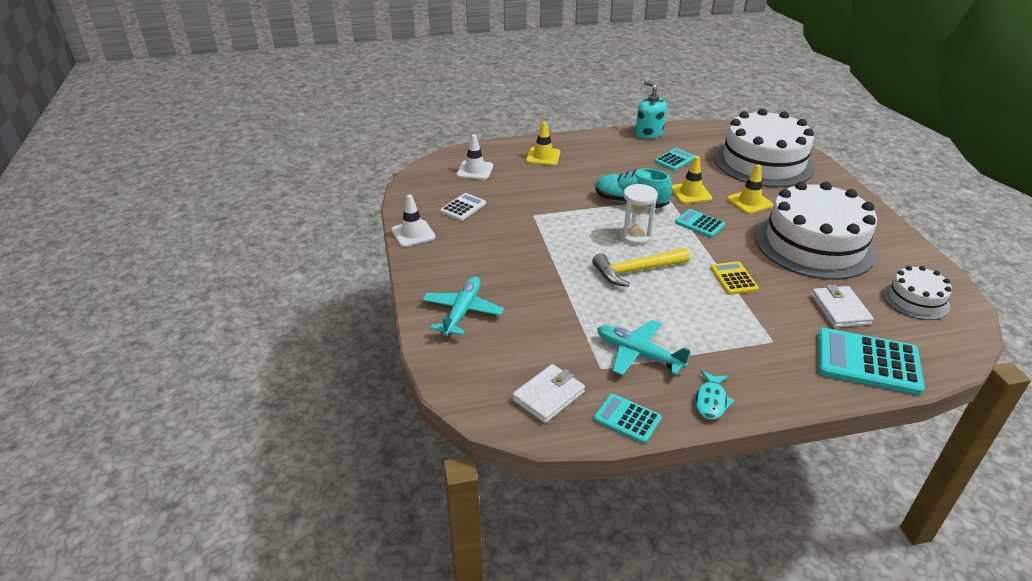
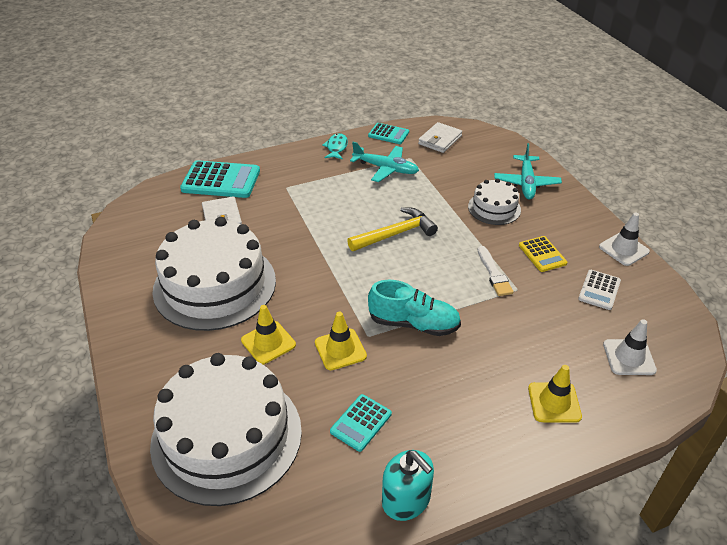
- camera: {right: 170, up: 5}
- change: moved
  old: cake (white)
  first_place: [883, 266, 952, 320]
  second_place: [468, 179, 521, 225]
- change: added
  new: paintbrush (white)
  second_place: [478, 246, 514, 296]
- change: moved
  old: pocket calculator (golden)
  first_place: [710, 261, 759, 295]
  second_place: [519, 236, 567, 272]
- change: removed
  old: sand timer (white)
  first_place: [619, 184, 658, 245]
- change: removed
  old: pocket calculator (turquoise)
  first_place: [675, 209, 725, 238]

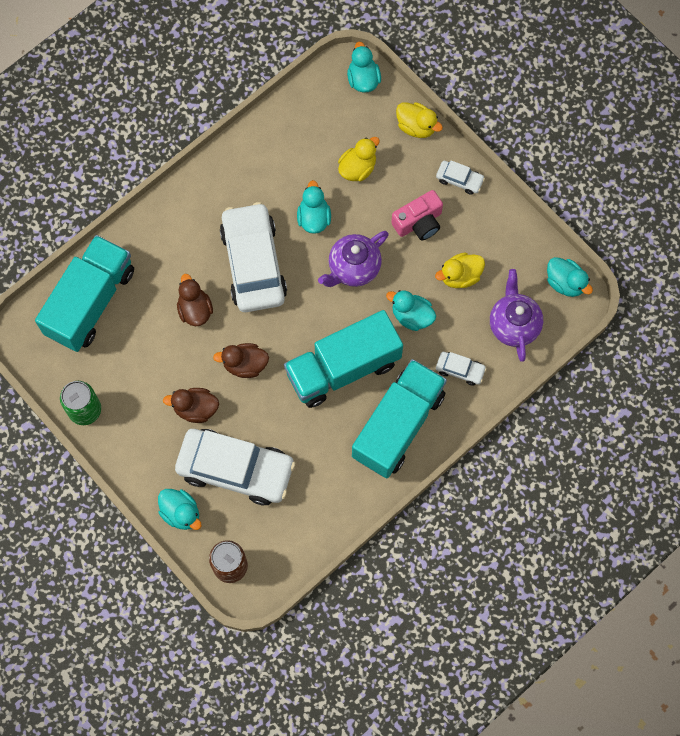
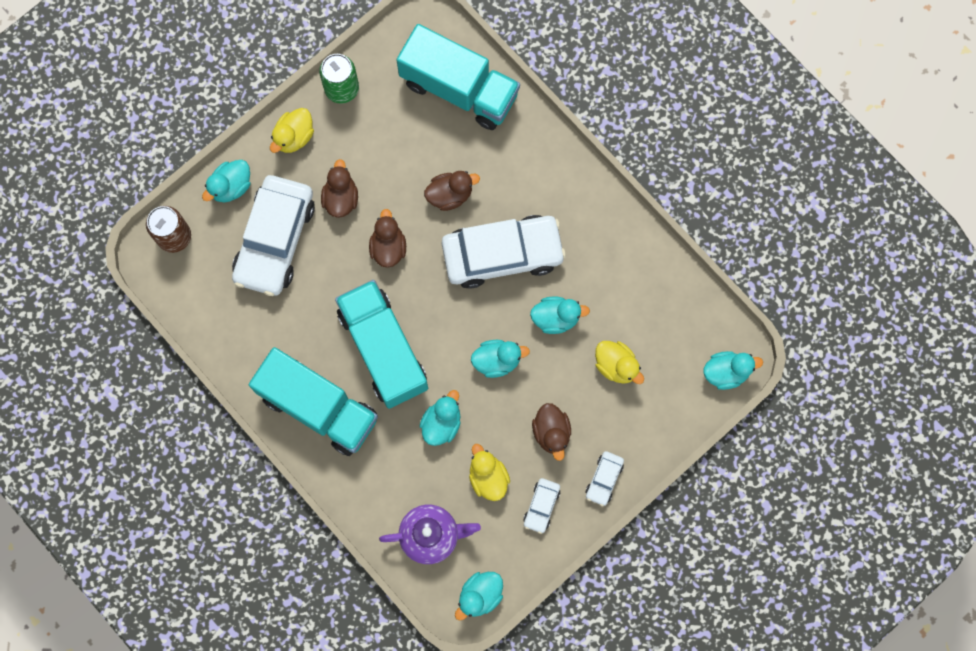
- camera: {right: 90, up: 5}
- change: moved
  old: toy duck (golden)
  first_place: [396, 102, 443, 138]
  second_place: [270, 108, 314, 153]
- change: replaced
  old: teapot (purple)
  new: toy duck (turquoise)
  first_place: [318, 231, 389, 287]
  second_place: [471, 340, 530, 378]
- change: moved
  old: toy car (white)
  first_place: [436, 352, 487, 386]
  second_place: [523, 478, 560, 534]
- change: replaced
  old: compact camera (rosy)
  new: toy duck (russet)
  first_place: [391, 190, 443, 240]
  second_place: [532, 403, 571, 461]

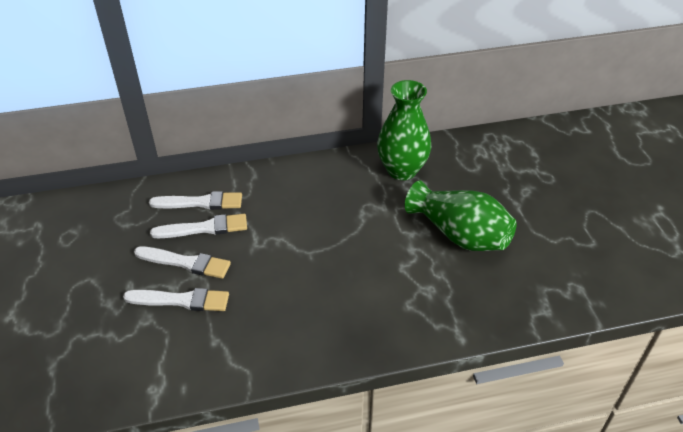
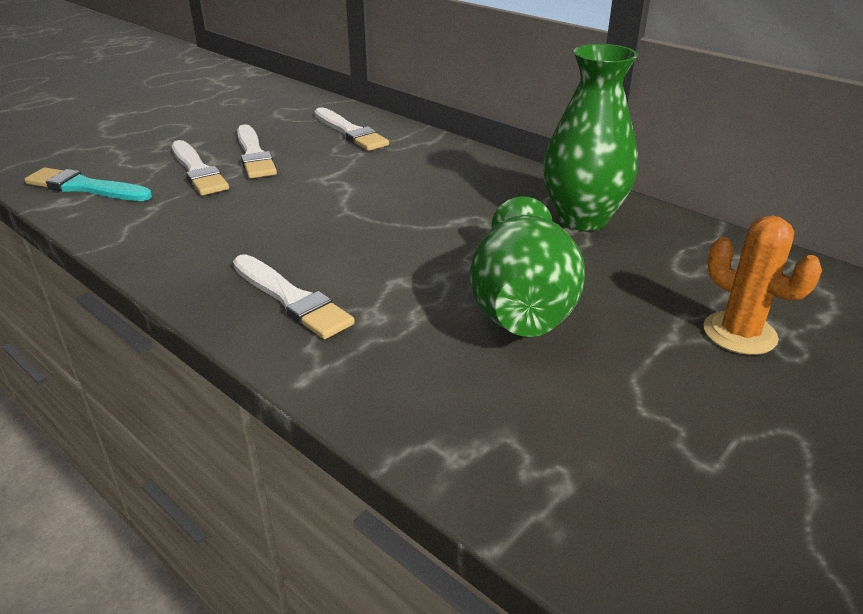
- camera: {right: 55, up: -10}
- change: added
  new: paintbrush (turquoise)
  second_place: [24, 168, 152, 201]
- change: moved
  old: paintbrush (white)
  first_place: [150, 214, 247, 238]
  second_place: [233, 254, 355, 339]
- change: added
  new: cactus (bright orange)
  second_place: [704, 215, 822, 355]

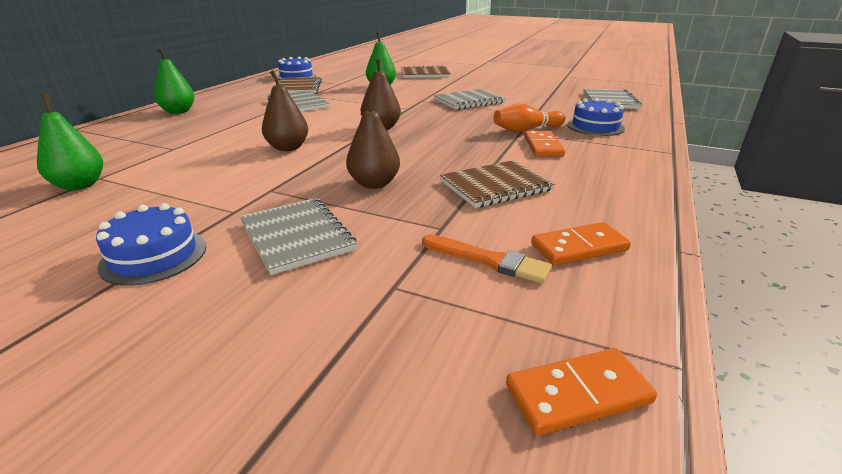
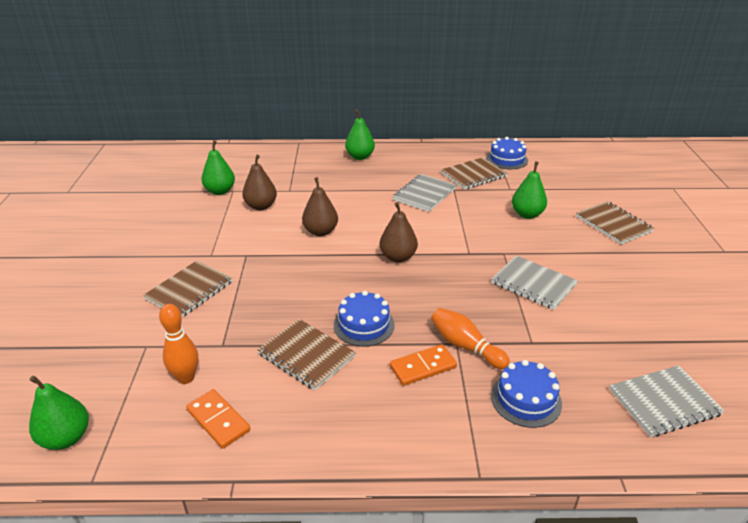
- camera: {right: 65, up: 5}
- change: replaced
  old: domino piece (bright orange)
  new: pear fruit (emerald)
  first_place: [506, 348, 657, 435]
  second_place: [29, 376, 89, 450]
- change: recoloured
  old: notepad (gray)
  new: notepad (russet)
  first_place: [240, 198, 357, 275]
  second_place: [143, 261, 233, 317]
- change: replaced
  old: paintbrush (bright orange)
  new: tenpin (bright orange)
  first_place: [422, 234, 552, 284]
  second_place: [159, 304, 198, 384]
- change: moved
  old: pear fruit (russet)
  first_place: [346, 93, 400, 189]
  second_place: [242, 155, 277, 210]
- change: moved
  old: cake (cobalt)
  first_place: [96, 203, 206, 286]
  second_place: [334, 291, 395, 347]

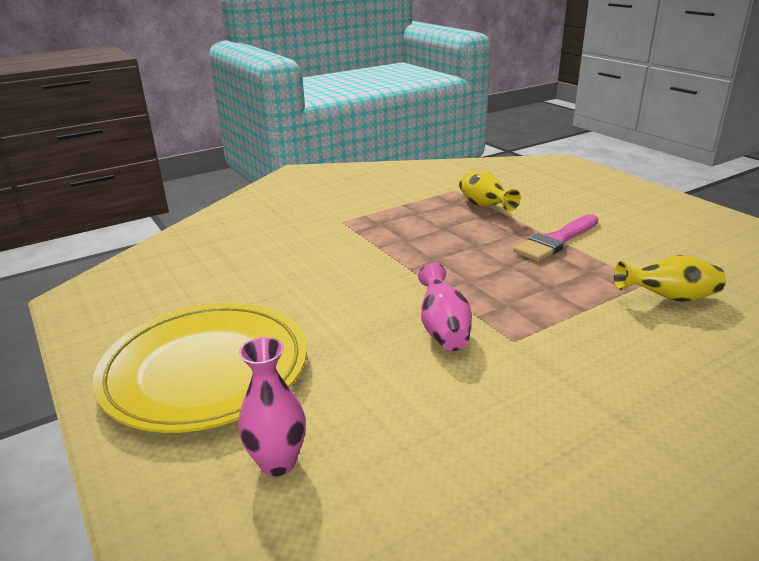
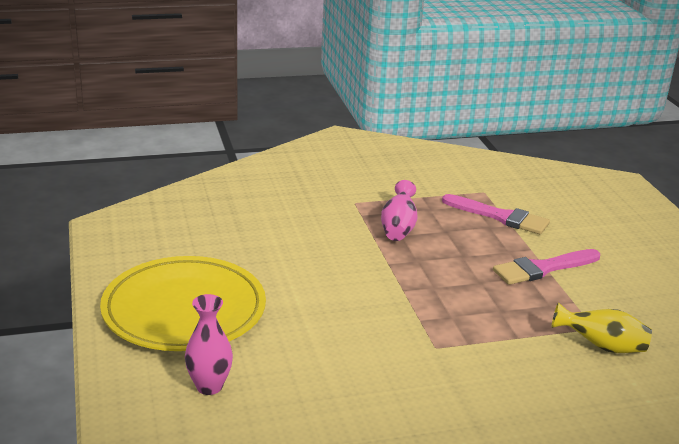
- camera: {right: 15, up: 0}
- change: moved
  old: vase (rosy)
  first_place: [418, 263, 472, 351]
  second_place: [381, 180, 418, 241]
- change: replaced
  old: vase (golden)
  new: paintbrush (rosy)
  first_place: [459, 171, 521, 211]
  second_place: [442, 194, 550, 234]

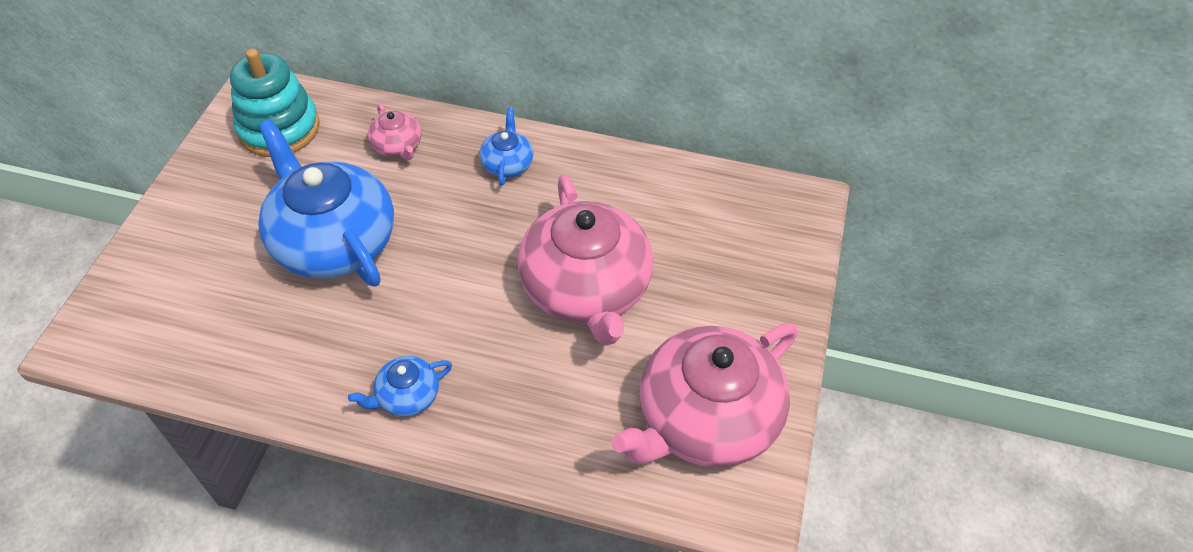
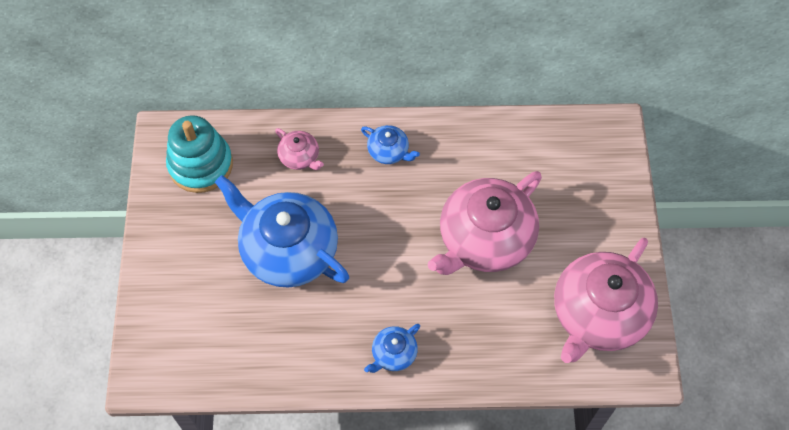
- camera: {right: -15, up: 10}
- change: turned
  old: teapot (cobalt)
  first_place: [479, 108, 533, 186]
  second_place: [361, 125, 420, 164]
  degrees: 135
- change: turned
  old: teapot (rosy)
  first_place: [517, 175, 653, 345]
  second_place: [428, 171, 542, 275]
  degrees: 75

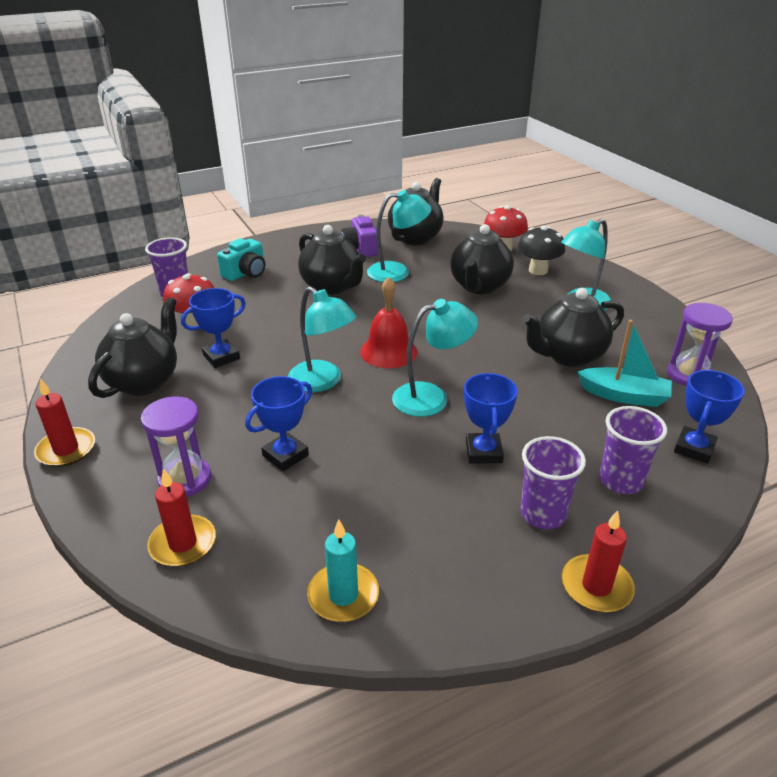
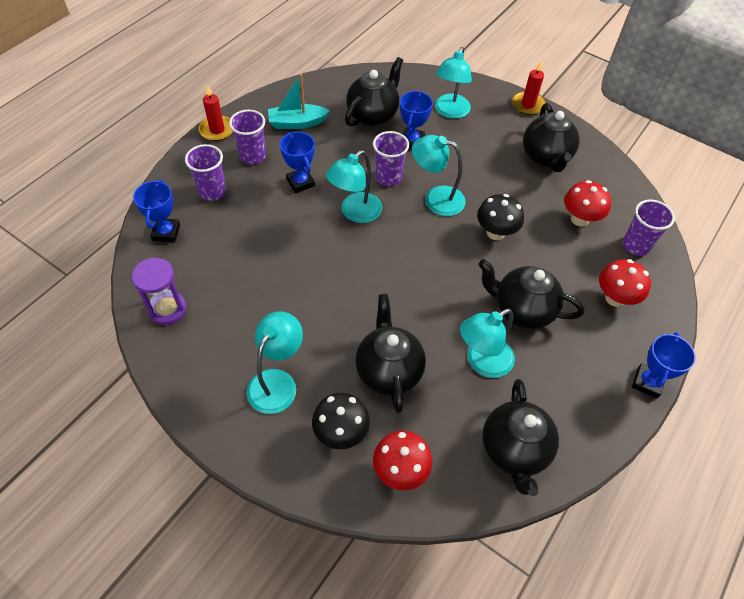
- camera: {right: 150, up: 20}
- change: moved
  old: boat (turquoise)
  first_place: [578, 320, 672, 407]
  second_place: [268, 73, 330, 129]
- change: moved
  old: teapot (black)
  first_place: [522, 288, 624, 367]
  second_place: [345, 57, 403, 126]
- change: added
  new: cup (purple)
  second_place: [373, 131, 409, 186]
- change: replaced
  old: sand timer (purple)
  new: lamp (turquoise)
  first_place: [141, 396, 211, 497]
  second_place: [435, 47, 472, 119]
- change: added
  new: toadstool (black)
  second_place: [477, 194, 524, 240]
- change: replaced
  old: compact camera (turquoise)
  new: toadstool (scarlet)
  first_place: [217, 238, 265, 281]
  second_place: [599, 259, 651, 307]
- change: moved
  old: trophy (cobalt)
  first_place: [181, 288, 246, 368]
  second_place: [632, 332, 696, 399]
- change: removed
  old: wax candle (scarlet)
  first_place: [147, 468, 216, 567]
- change: removed
  old: wax candle (turquoise)
  first_place: [307, 520, 379, 622]
- change: removed
  old: compact camera (purple)
  first_place: [341, 215, 378, 257]
- change: removed
  old: school bell (scarlet)
  first_place: [360, 277, 417, 368]

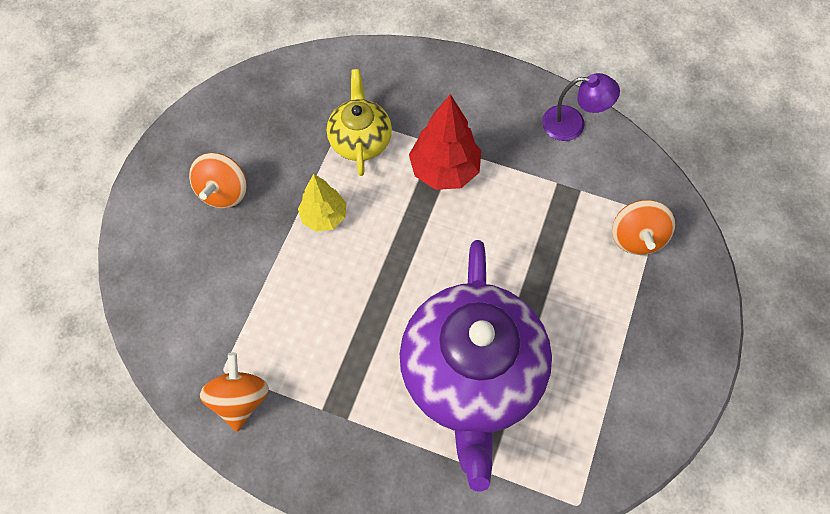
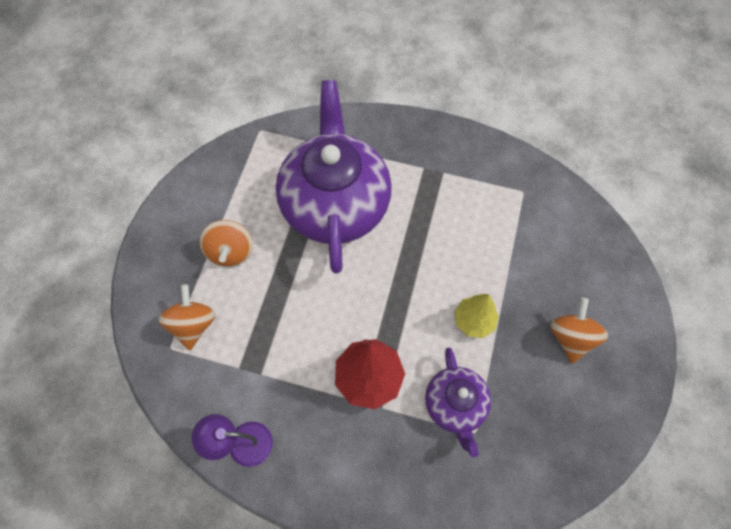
- camera: {right: 175, up: 0}
- change: moved
  old: spinning top (bright orange)
  first_place: [200, 352, 269, 432]
  second_place: [199, 220, 253, 267]
- change: recoloured
  old: teapot (golden)
  new: teapot (purple)
  first_place: [327, 69, 392, 176]
  second_place: [425, 348, 491, 457]

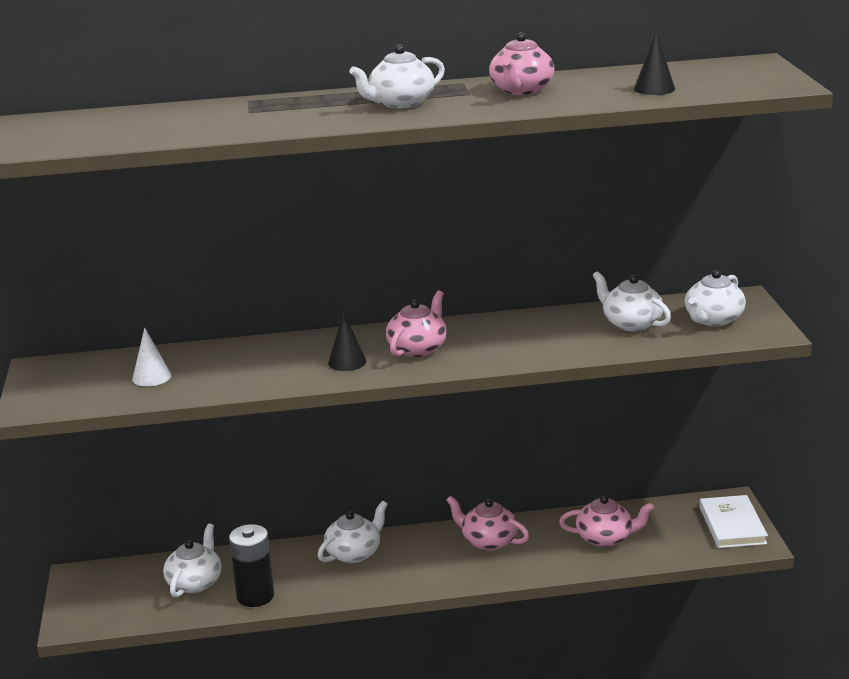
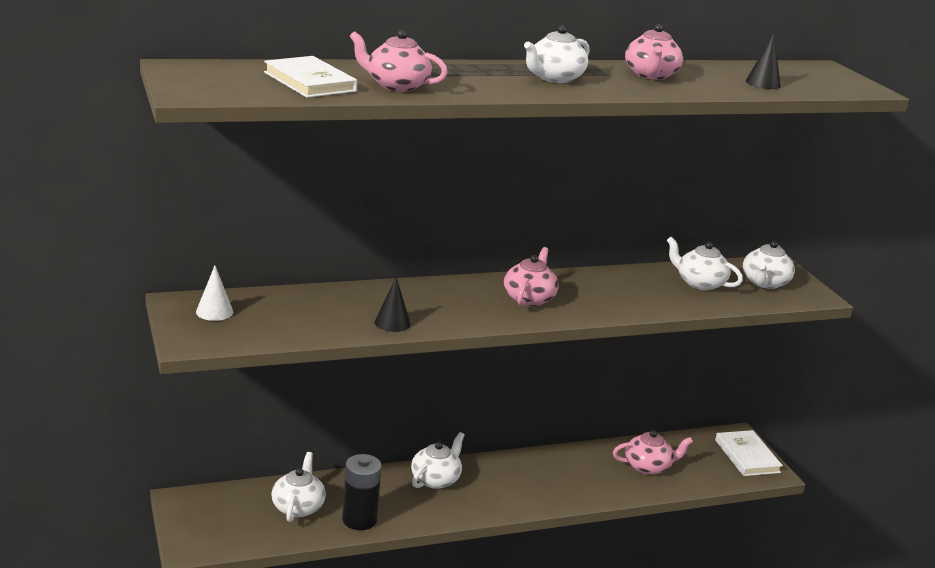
- camera: {right: -15, up: 0}
- change: moved
  old: solid cone (white)
  first_place: [132, 328, 171, 386]
  second_place: [196, 266, 233, 321]
- change: added
  new: book (white)
  second_place: [264, 56, 357, 98]
- change: moved
  old: teapot (rosy)
  first_place: [446, 496, 529, 551]
  second_place: [350, 30, 448, 92]
- change: moved
  old: solid cone (black)
  first_place: [328, 313, 366, 371]
  second_place: [375, 277, 411, 332]

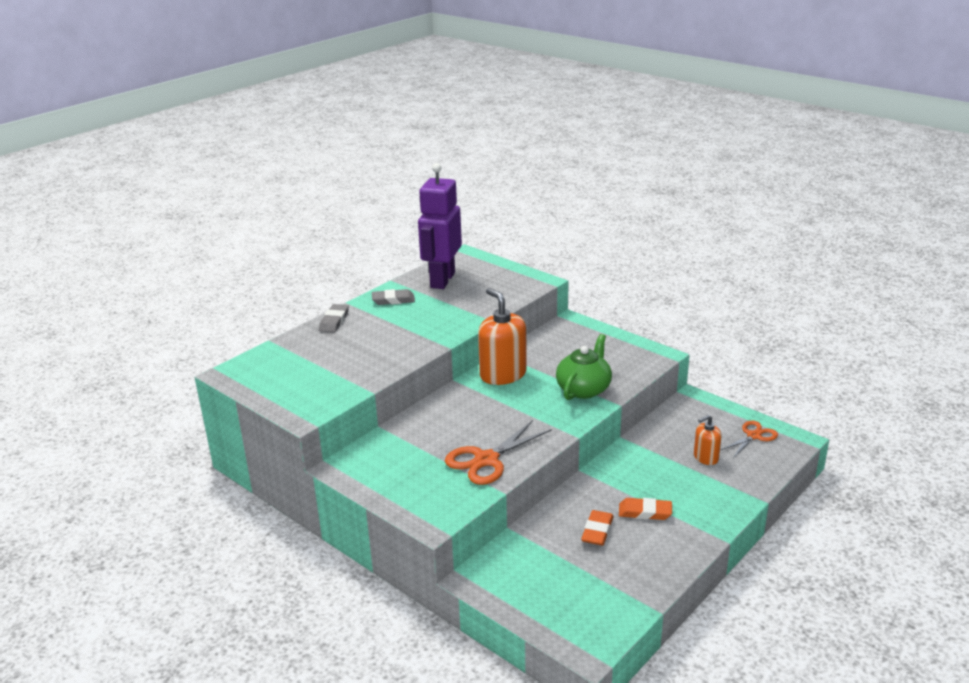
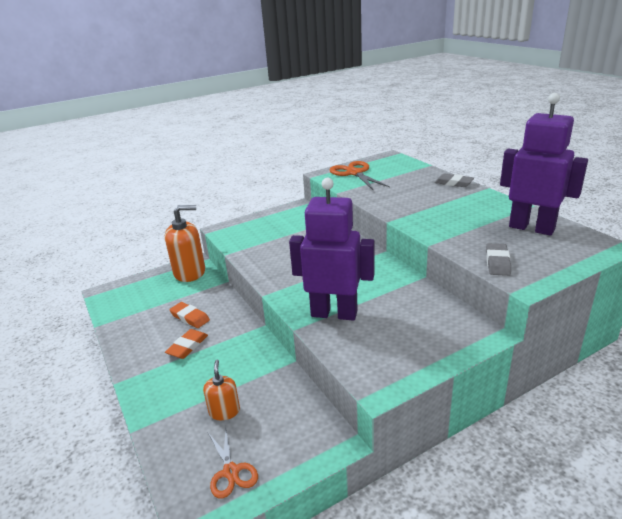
- camera: {right: 110, up: 0}
- change: moved
  old: soap pump (bright orange)
  first_place: [478, 288, 527, 385]
  second_place: [165, 205, 205, 282]
- change: replaced
  old: teapot (emerald)
  new: robot figure (purple)
  first_place: [556, 334, 612, 400]
  second_place: [289, 178, 374, 321]
- change: moved
  old: pair of scissors (bright orange)
  first_place: [445, 420, 552, 485]
  second_place: [329, 161, 390, 190]
- change: moved
  old: gum eraser (gray)
  first_place: [372, 289, 415, 305]
  second_place: [486, 243, 511, 276]

